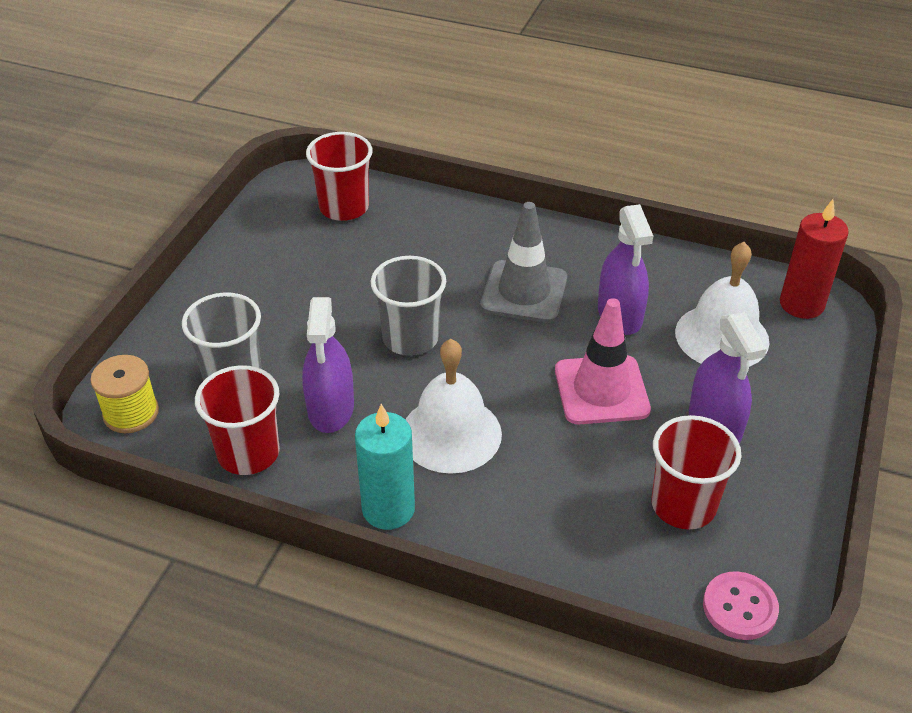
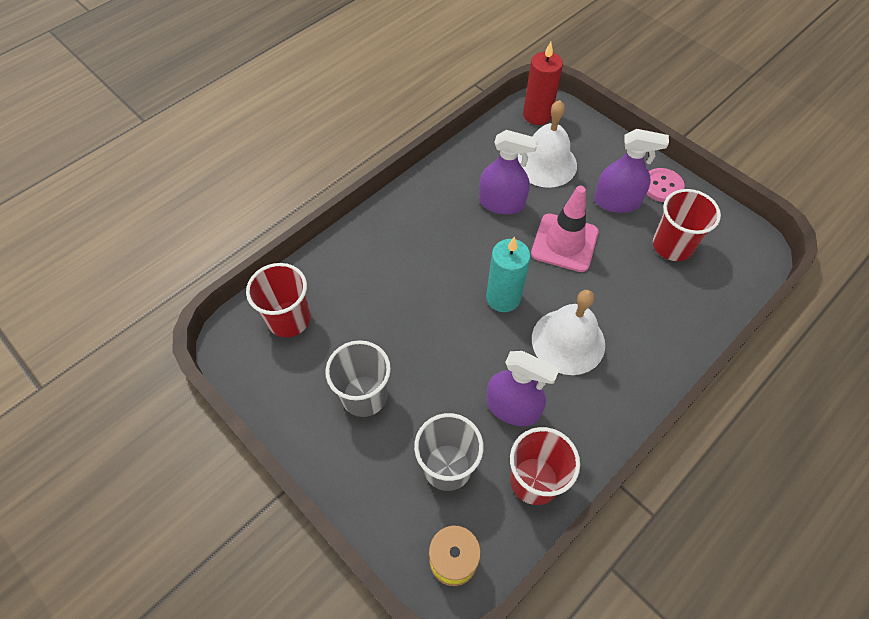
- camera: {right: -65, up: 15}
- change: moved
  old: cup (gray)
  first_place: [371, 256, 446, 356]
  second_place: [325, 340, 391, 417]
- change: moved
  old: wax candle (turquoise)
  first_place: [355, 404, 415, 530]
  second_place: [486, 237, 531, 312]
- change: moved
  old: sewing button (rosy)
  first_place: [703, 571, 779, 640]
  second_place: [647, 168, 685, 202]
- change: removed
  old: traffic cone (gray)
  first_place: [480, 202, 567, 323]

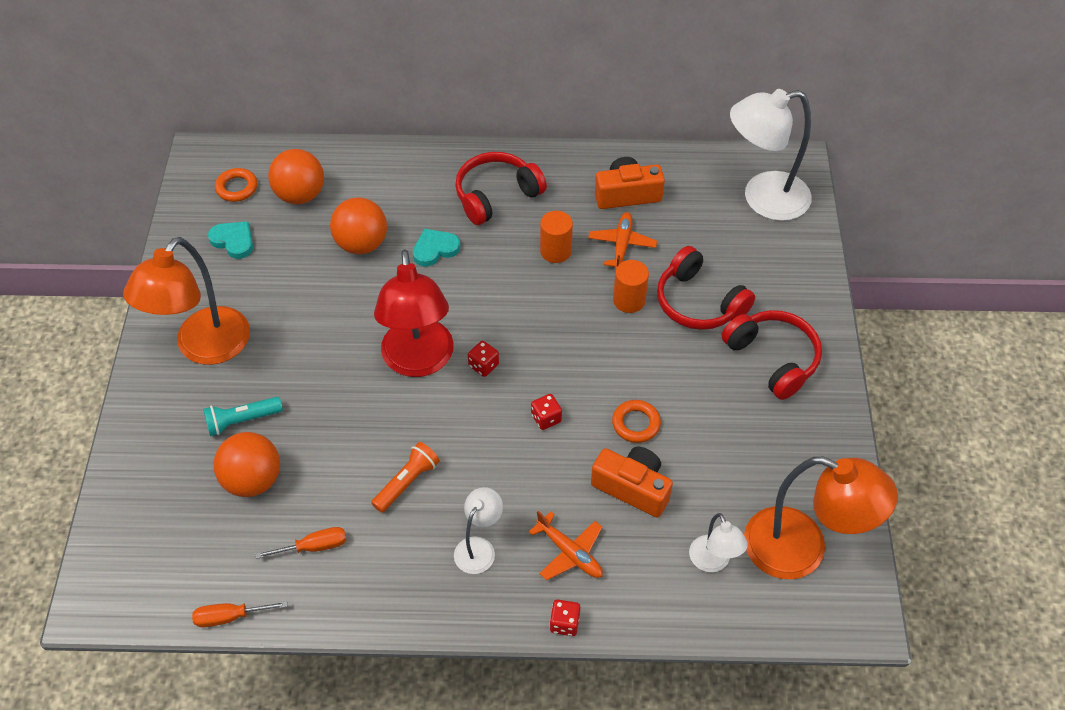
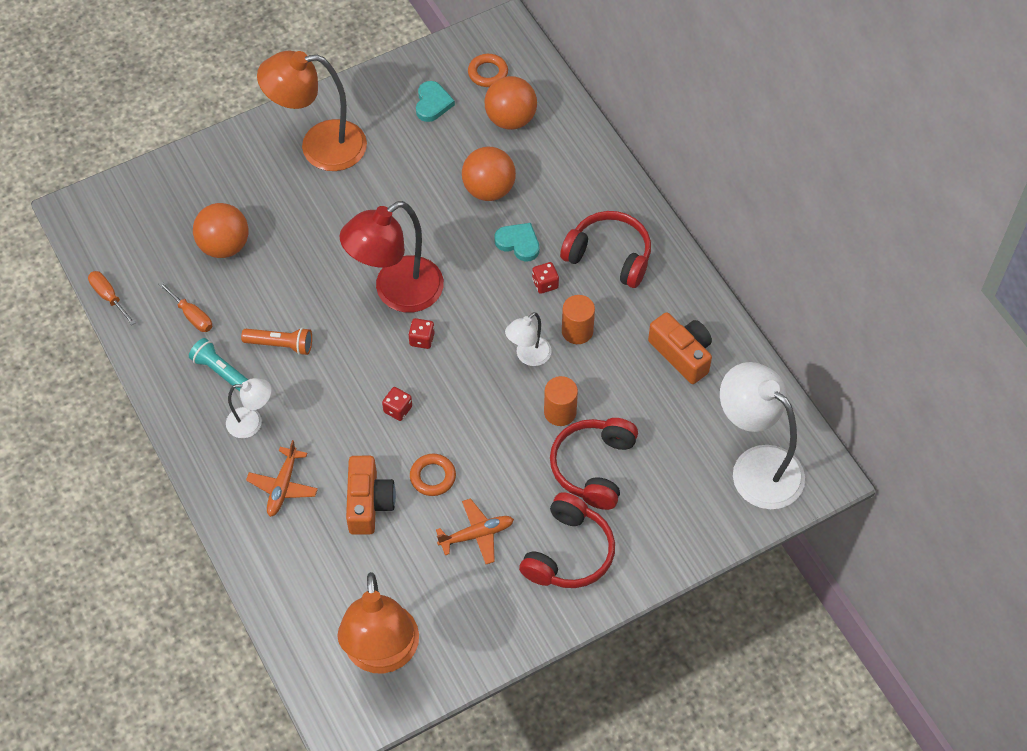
- camera: {right: 60, up: 5}
- change: moved
  old: pocket torch (turquoise)
  first_place: [203, 397, 283, 436]
  second_place: [189, 338, 248, 391]
- change: moved
  old: plane (bright orange)
  first_place: [588, 212, 657, 270]
  second_place: [436, 498, 514, 564]
- change: moved
  old: lamp (white)
  first_place: [689, 513, 748, 572]
  second_place: [505, 312, 552, 366]
- change: moved
  old: dice (scarlet)
  first_place: [550, 600, 580, 636]
  second_place: [532, 262, 559, 294]

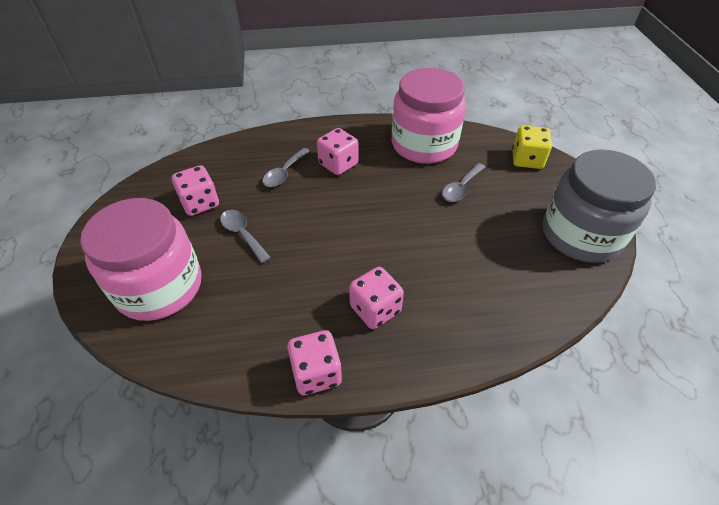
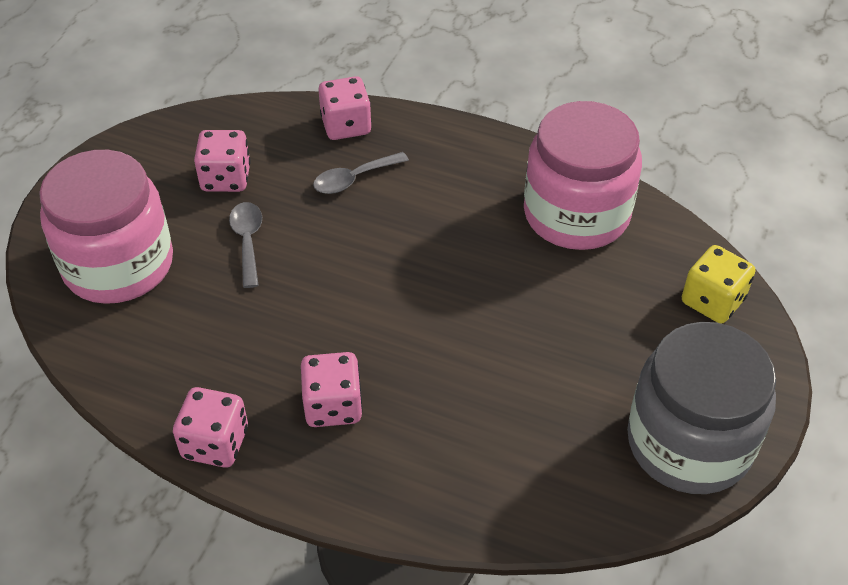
- camera: {right: 30, up: 0}
- change: moved
  old: dice (rosy)
  first_place: [317, 128, 358, 175]
  second_place: [319, 76, 372, 140]
- change: removed
  old: teaspoon (gray)
  first_place: [442, 163, 485, 202]

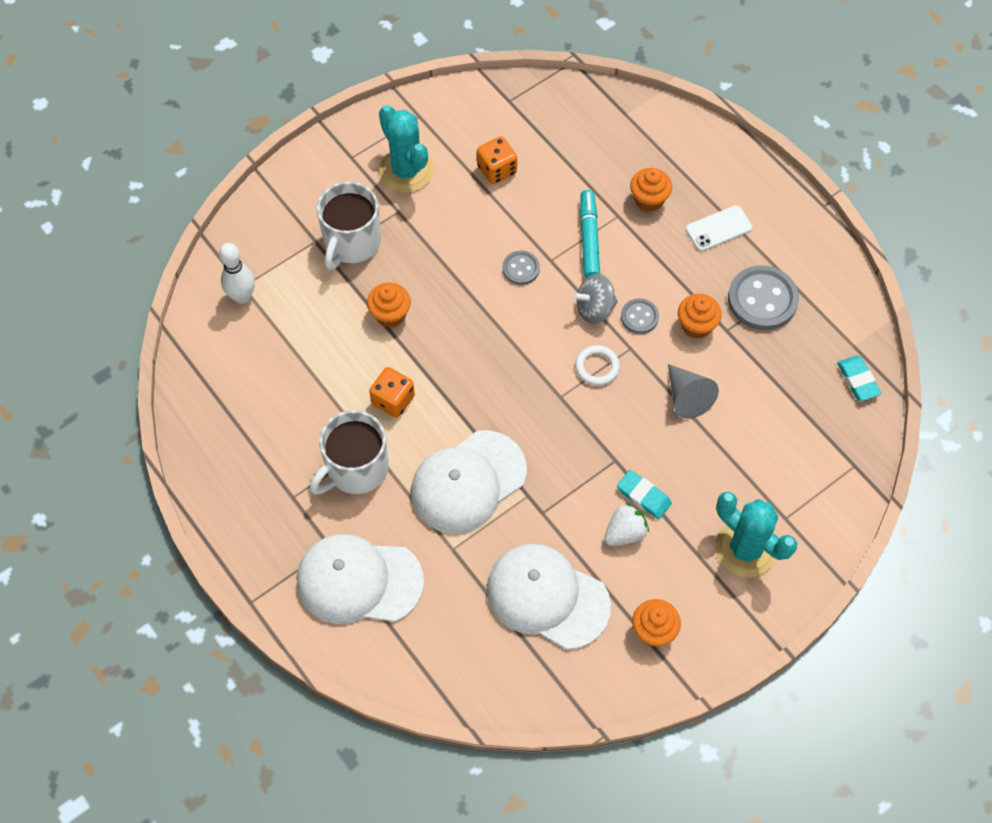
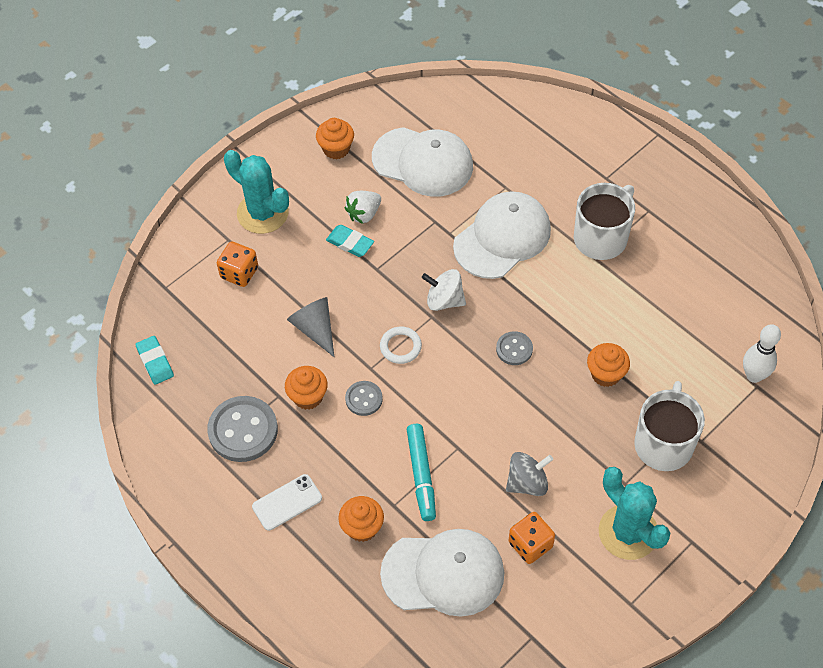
- camera: {right: 175, up: -5}
- change: moved
  old: dice (bright orange)
  first_place: [369, 367, 415, 418]
  second_place: [217, 241, 258, 287]
- change: moved
  old: peaked cap (white)
  first_place: [297, 534, 424, 624]
  second_place: [380, 529, 504, 617]
- change: added
  new: spinning top (white)
  second_place: [422, 269, 466, 311]
- change: moved
  old: sewing button (gray)
  first_place: [503, 250, 540, 285]
  second_place: [496, 331, 533, 365]
- change: moved
  old: spinning top (gray)
  first_place: [573, 274, 618, 324]
  second_place: [506, 452, 553, 496]

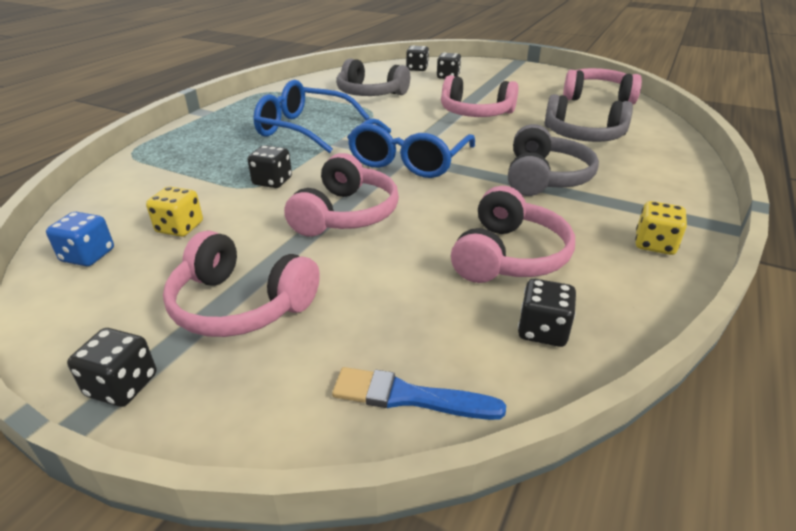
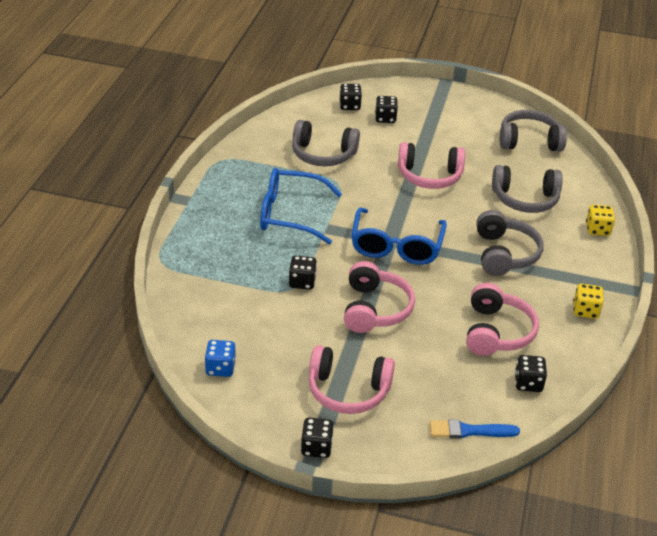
- camera: {right: -15, up: 5}
- change: recoloured
  old: headset (rosy)
  new: headset (gray)
  first_place: [563, 68, 642, 105]
  second_place: [500, 110, 567, 152]
- change: moved
  old: dice (golden)
  first_place: [146, 186, 203, 237]
  second_place: [586, 205, 615, 236]

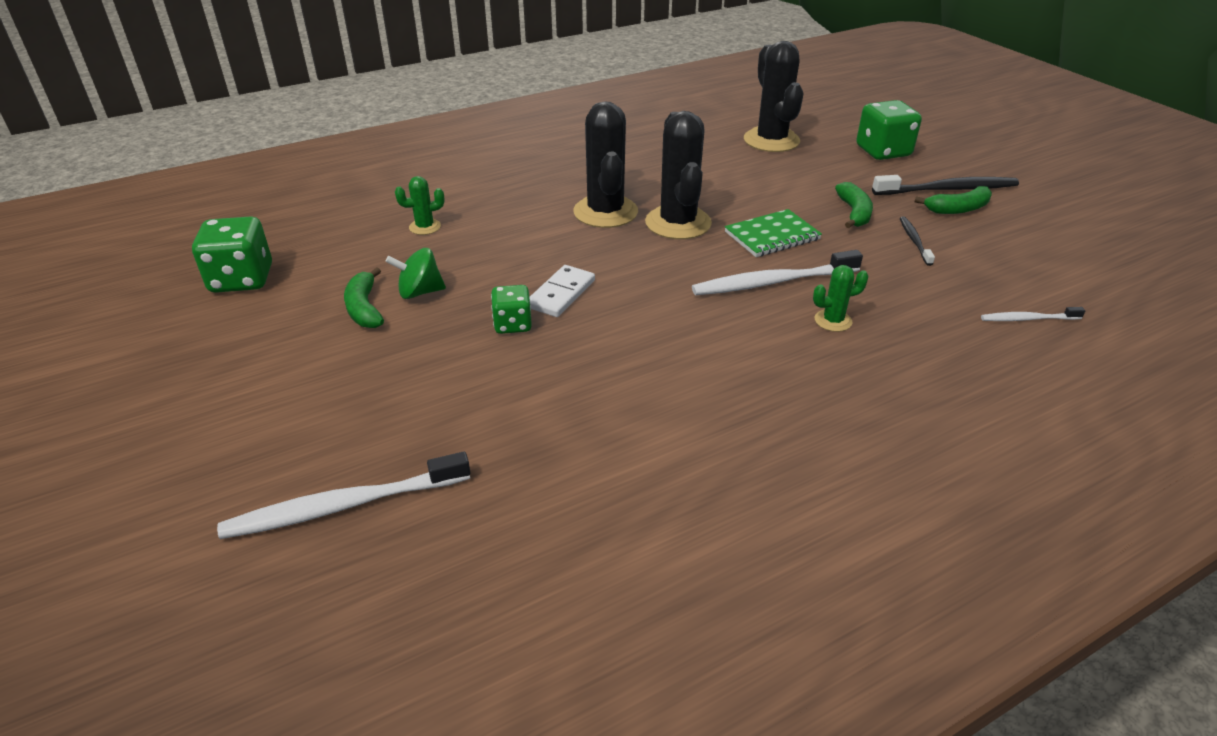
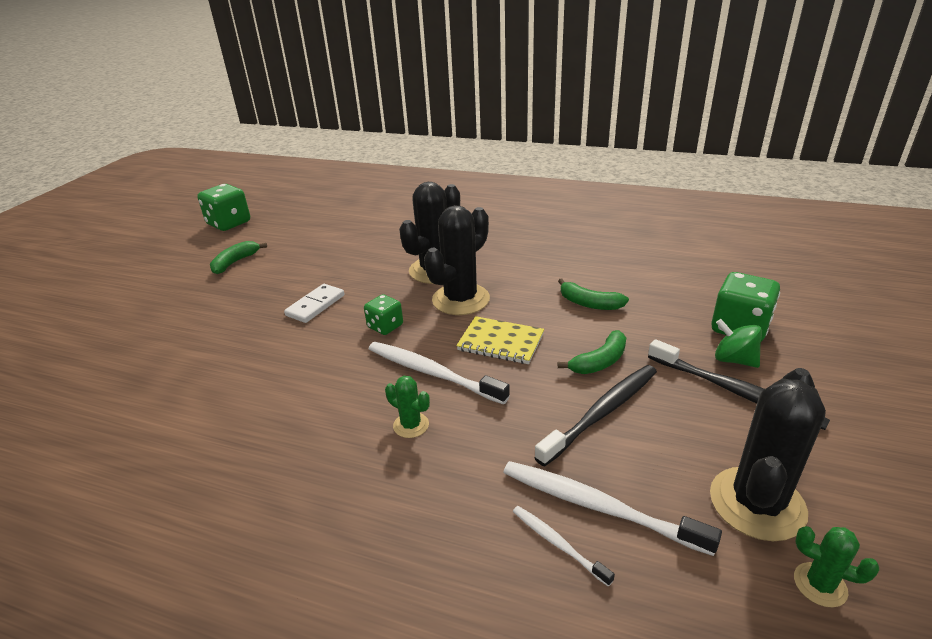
- camera: {right: 50, up: -5}
- change: turned
  old: domino piece (white)
  first_place: [529, 265, 595, 317]
  second_place: [284, 284, 345, 323]
  degrees: -45
- change: moved
  old: dice (emerald)
  first_place: [491, 285, 532, 334]
  second_place: [364, 294, 403, 335]
- change: recoloured
  old: notepad (emerald)
  new: notepad (golden)
  first_place: [725, 209, 822, 257]
  second_place: [456, 316, 544, 364]
- change: moved
  old: dental brush (white)
  first_place: [217, 451, 470, 539]
  second_place: [503, 461, 722, 556]
- change: resized
  old: dental brush (black)
  first_place: [900, 216, 935, 266]
  second_place: [534, 365, 657, 467]
  factor: 1.88
- change: moved
  old: toy banana (emerald)
  first_place: [914, 186, 992, 214]
  second_place: [558, 278, 629, 310]
- change: moved
  old: cactus (black)
  first_place: [744, 41, 804, 152]
  second_place: [710, 368, 826, 541]
- change: moved
  old: spinning top (emerald)
  first_place: [386, 248, 446, 299]
  second_place: [715, 319, 762, 368]
- change: moved
  old: cactus (emerald)
  first_place: [395, 176, 444, 235]
  second_place: [794, 526, 879, 608]

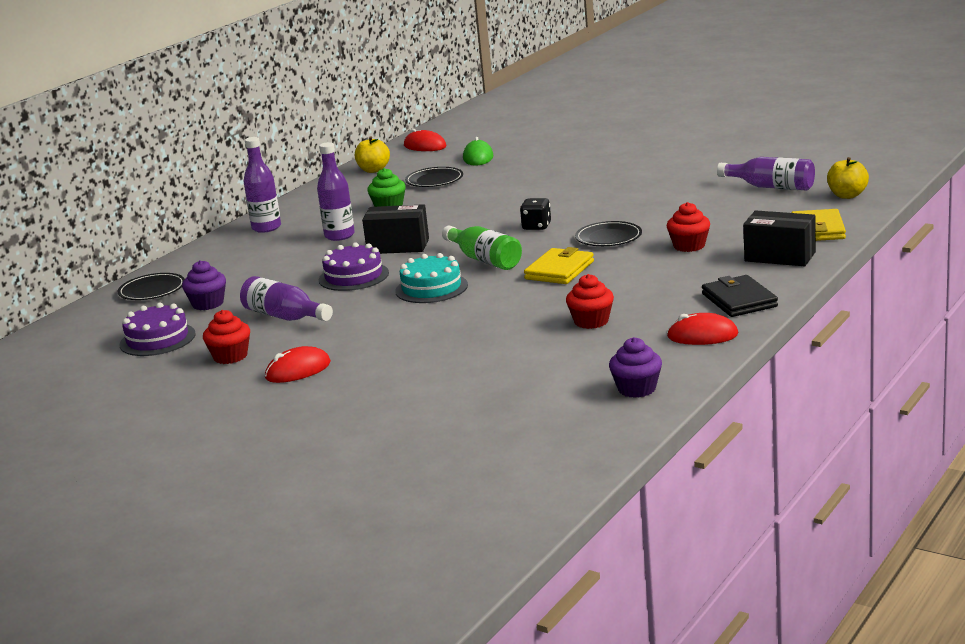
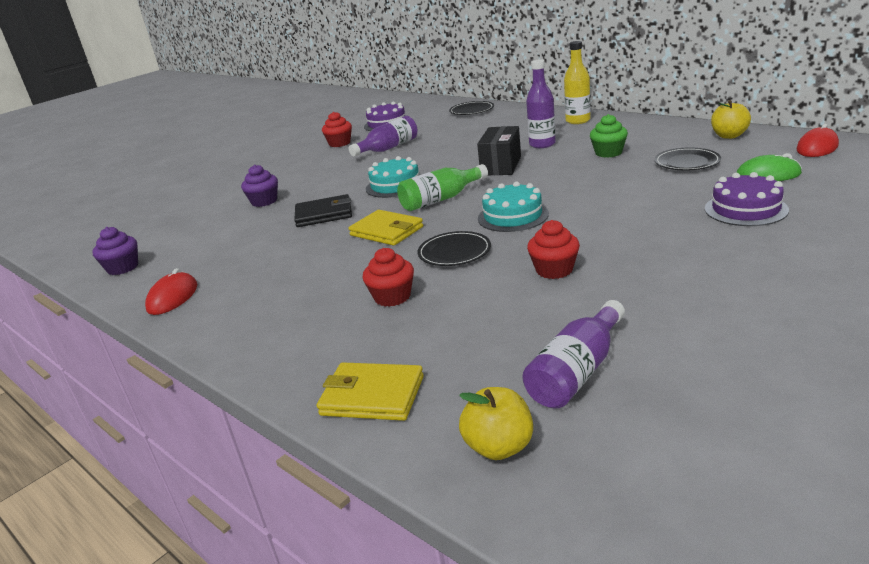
- camera: {right: 100, up: 5}
- change: moved
  old: cupcake (purple)
  first_place: [182, 260, 226, 310]
  second_place: [241, 165, 278, 207]
- change: moved
  old: billfold (black)
  first_place: [702, 275, 778, 317]
  second_place: [294, 194, 352, 227]
- change: replaced
  old: dice (black)
  new: cake (turquoise)
  first_place: [520, 198, 551, 230]
  second_place: [478, 181, 549, 232]
- change: moved
  old: cupcake (scarlet)
  first_place: [566, 274, 614, 329]
  second_place: [527, 220, 580, 279]
- change: recoloured
  old: drink bottle (purple)
  new: drink bottle (golden)
  first_place: [243, 137, 281, 233]
  second_place: [564, 41, 591, 124]
- change: moved
  old: cake (purple)
  first_place: [319, 242, 389, 291]
  second_place: [705, 172, 789, 226]
- change: removed
  old: mouse (scarlet)
  first_place: [265, 346, 331, 383]
- change: removed
  old: box (black)
  first_place: [743, 210, 816, 266]

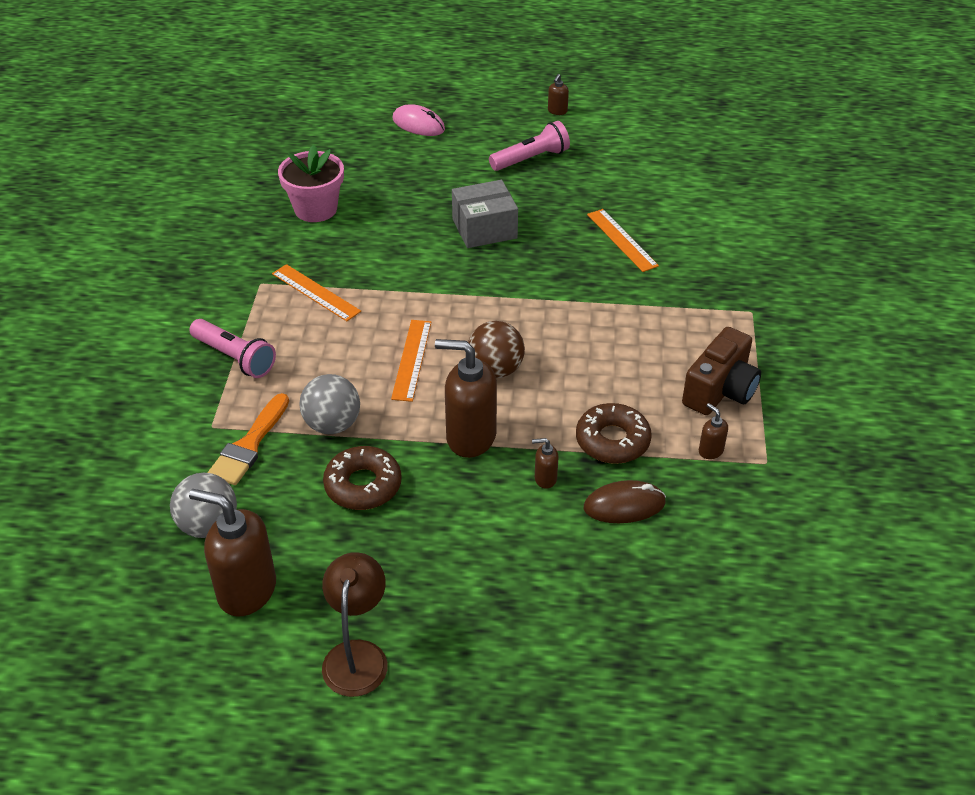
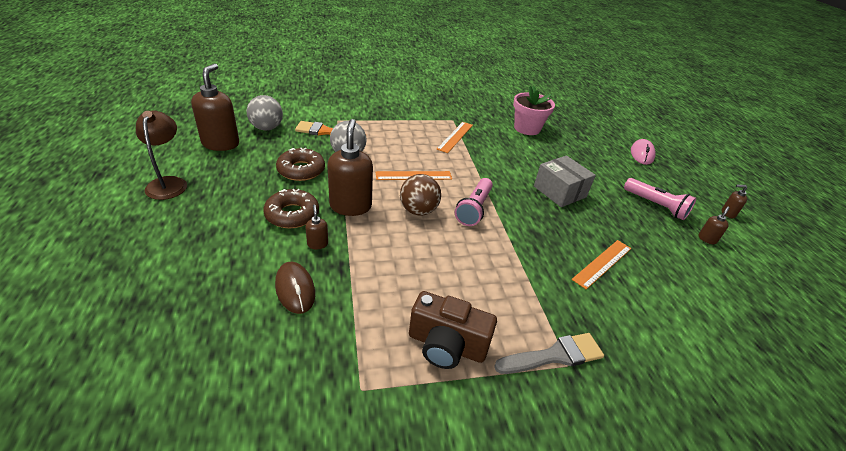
- camera: {right: 70, up: -5}
- change: turned
  old: lamp (russet)
  first_place: [322, 552, 388, 697]
  second_place: [136, 110, 187, 200]
  degrees: -90
- change: moved
  old: doughnut (russet)
  first_place: [576, 403, 652, 464]
  second_place: [263, 189, 319, 229]
- change: moved
  old: pocket torch (rosy)
  first_place: [189, 319, 276, 378]
  second_place: [455, 178, 493, 226]
- change: added
  new: paintbrush (gray)
  second_place: [494, 333, 604, 374]
- change: moved
  old: soap pump (russet)
  first_place: [699, 403, 728, 459]
  second_place: [698, 206, 729, 244]

